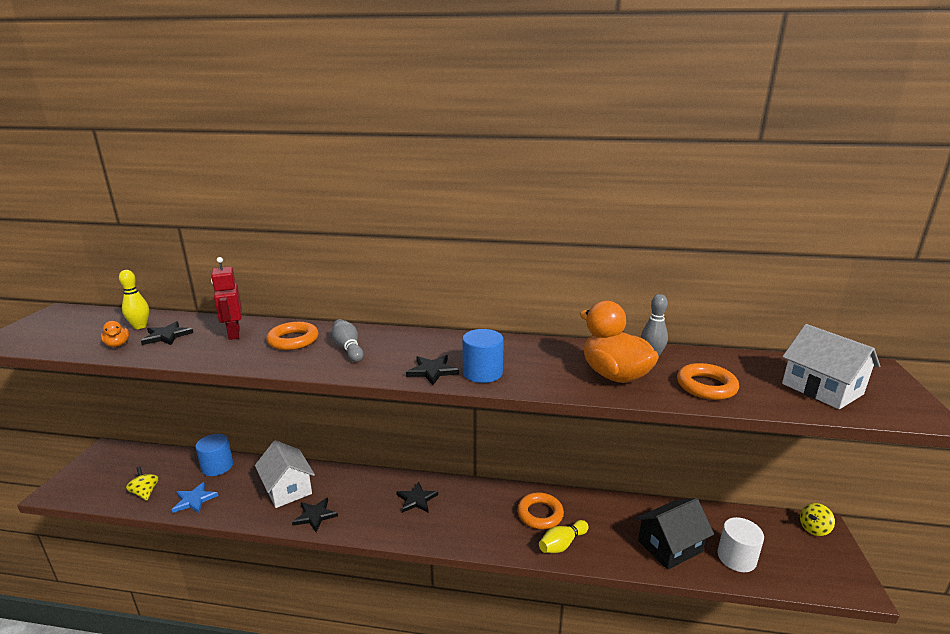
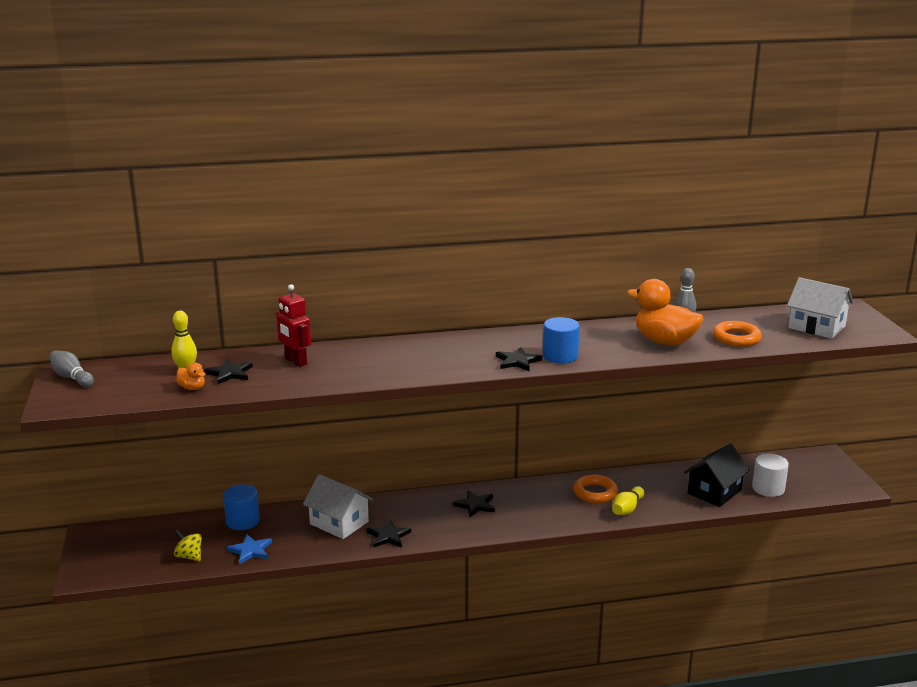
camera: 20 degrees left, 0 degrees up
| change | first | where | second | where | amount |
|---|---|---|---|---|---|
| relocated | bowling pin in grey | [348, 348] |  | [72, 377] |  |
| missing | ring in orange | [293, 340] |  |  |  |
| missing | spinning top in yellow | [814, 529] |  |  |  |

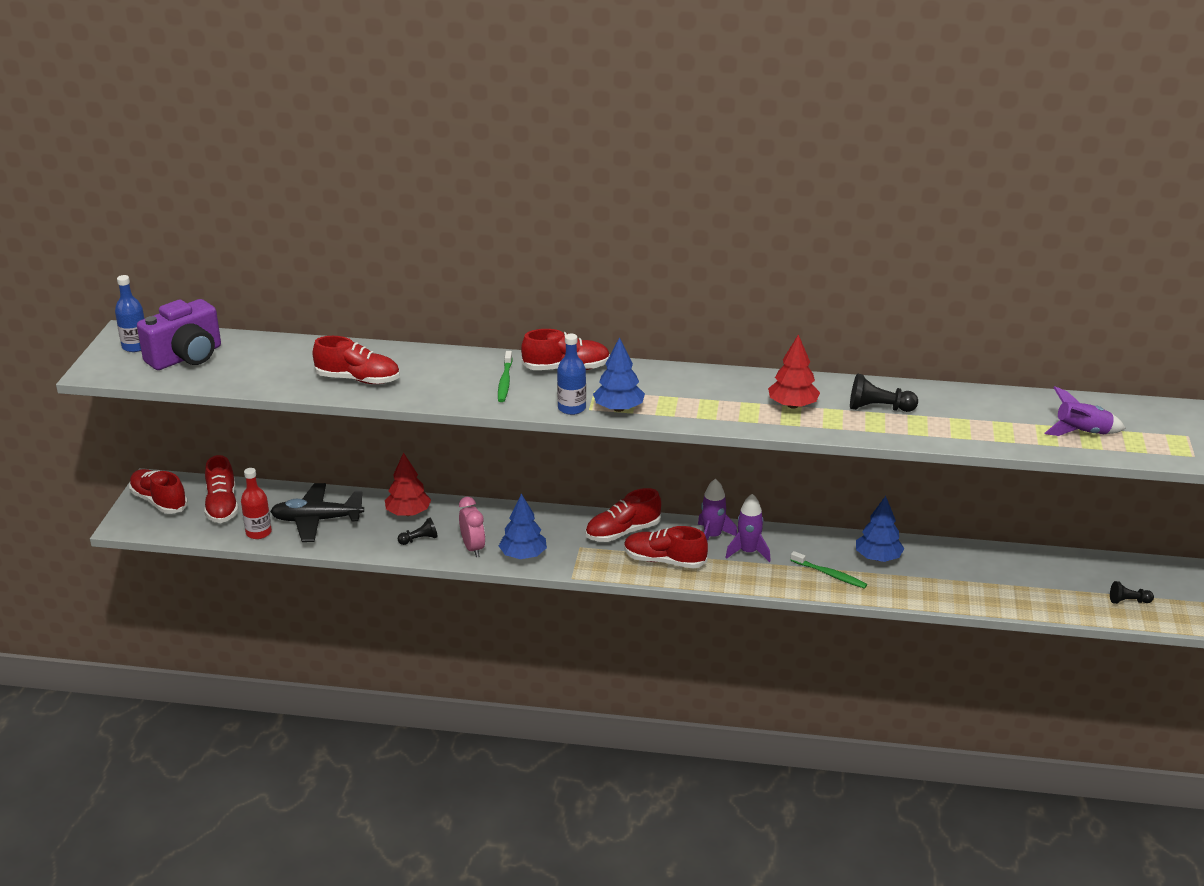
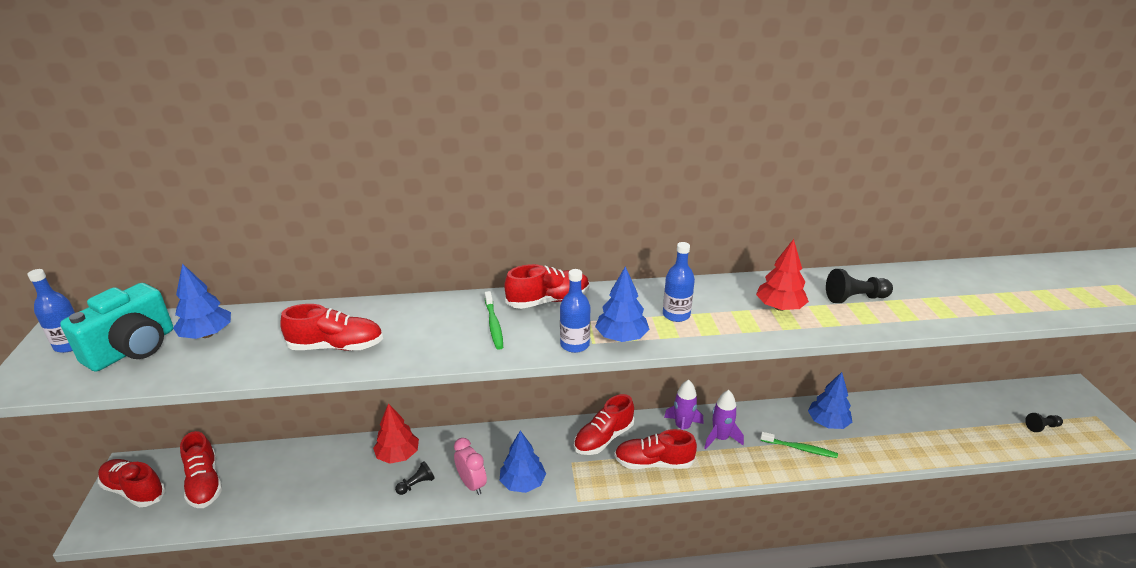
camera: 15 degrees left, 0 degrees up
| change | first | where | second | where | amount |
|---|---|---|---|---|---|
| colour | camera in purple | [186, 357] | camera in turquoise | [133, 349] |  |
| missing | rocket in purple | [1082, 433] |  |  |  |
| missing | bottle in red | [258, 532] |  |  |  |
| missing | plane in black | [317, 520] |  |  |  |
| appeared |  |  | bottle in blue | [676, 315] |  |
| appeared |  |  | tree in blue | [207, 334] |  |

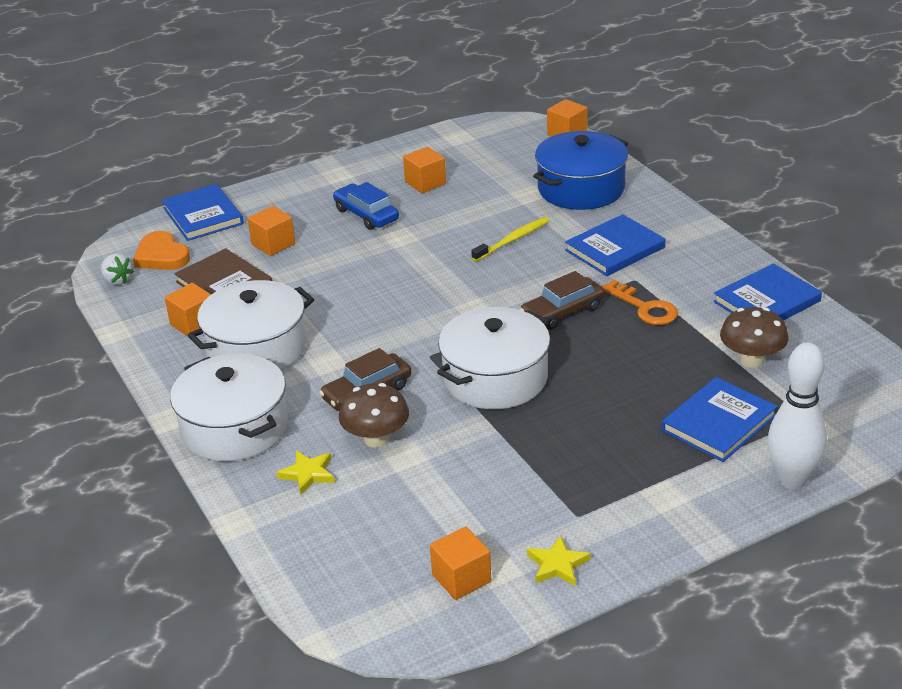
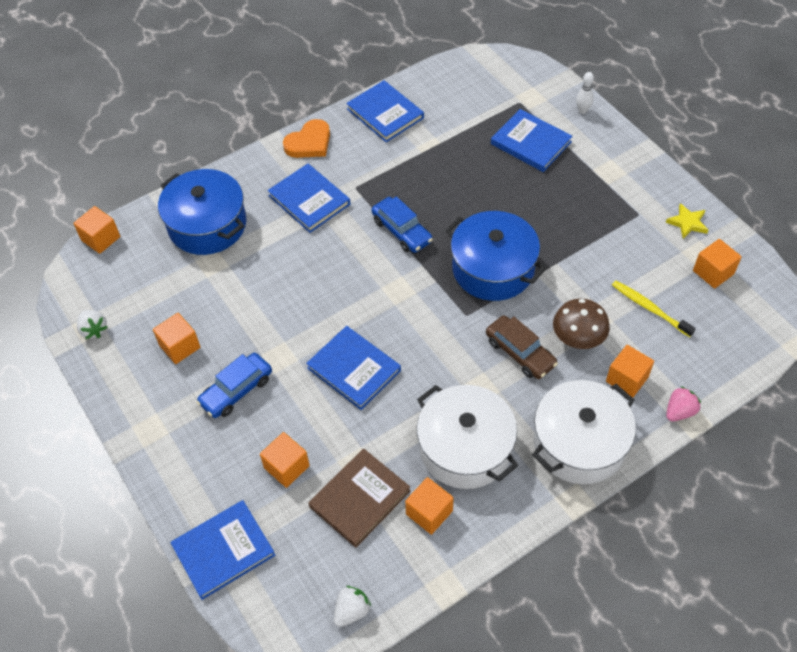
camera: 95 degrees left, 20 degrees up
| change | first | where | second | where | amount |
|---|---|---|---|---|---|
| relocated | toothbrush in yellow | [513, 240] |  | [649, 308] |  |
| relocated | heart in orange | [161, 256] |  | [309, 143] |  |
| colour | car in brown | [562, 312] | car in blue | [402, 231] |  |
| missing | key in orange | [644, 308] |  |  |  |
| colour | pot in white | [495, 378] | pot in blue | [493, 268] |  |
| missing | mushroom in brown | [751, 360] |  |  |  |
| size | bowling pin in white | [792, 479] |  | [582, 111] | x0.47 |
| exchanged | star in yellow | [308, 474] | cube in orange | [627, 379] |  |
| appeared |  |  | strawberry in white | [94, 330] |  |
| appeared |  |  | book in blue | [354, 369] |  |
| appeared |  |  | strawberry in pink | [679, 411] |  |

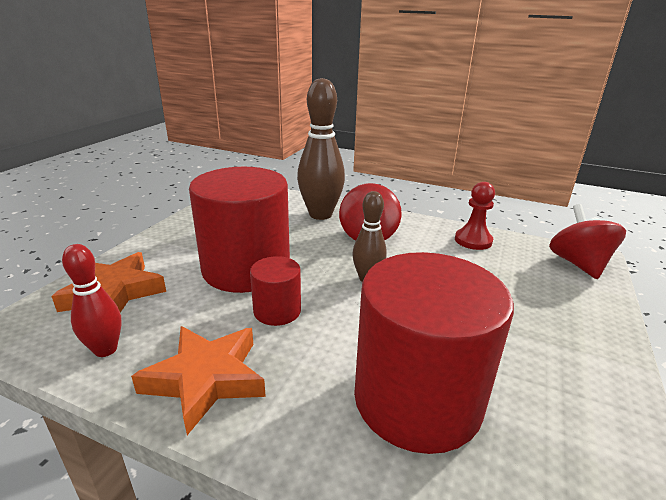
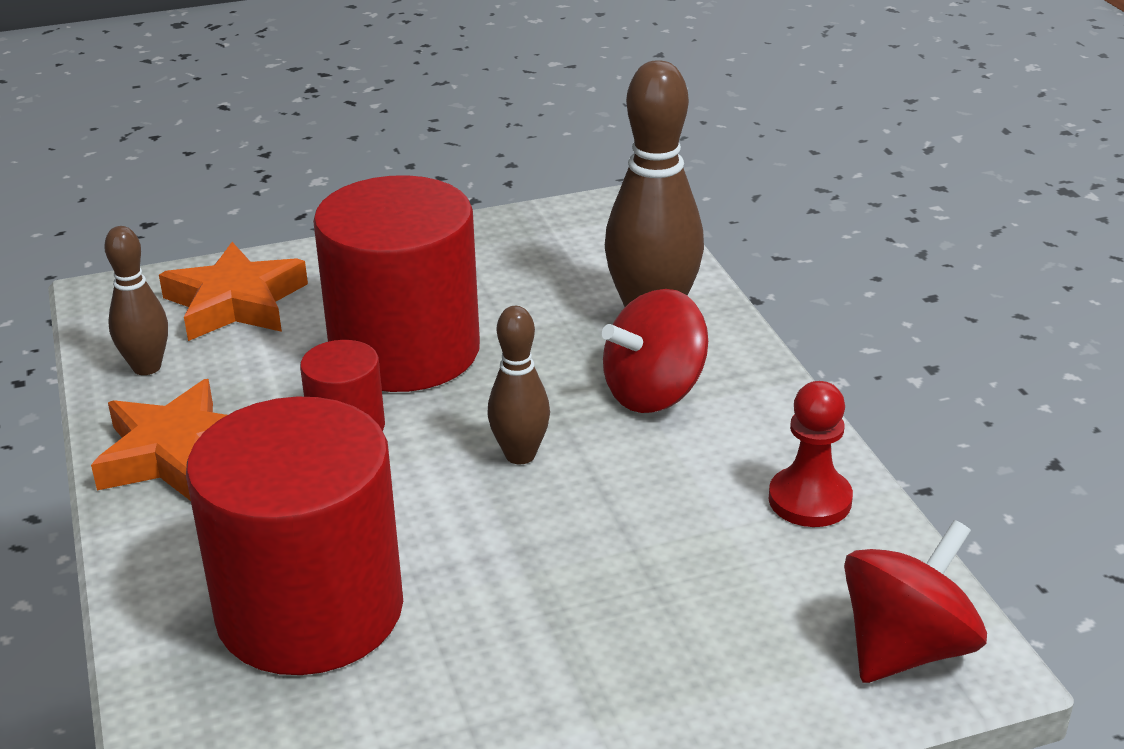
camera: 50 degrees right, 5 degrees up
| change | first | where | second | where | amount |
|---|---|---|---|---|---|
| colour | bowling pin in red | [105, 349] | bowling pin in brown | [147, 367] |  |

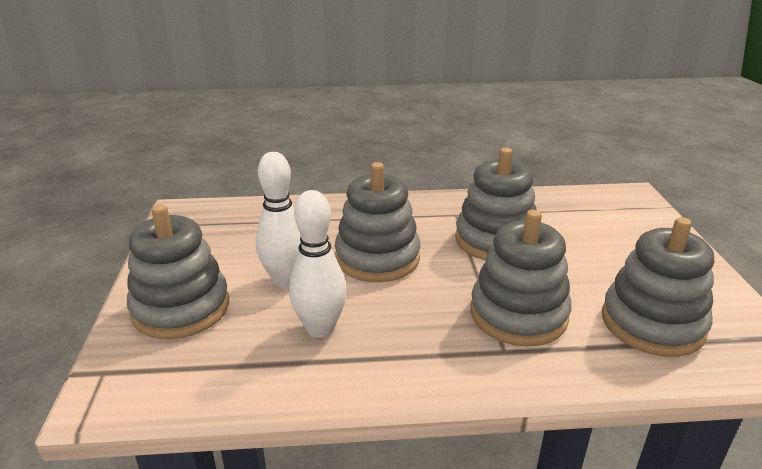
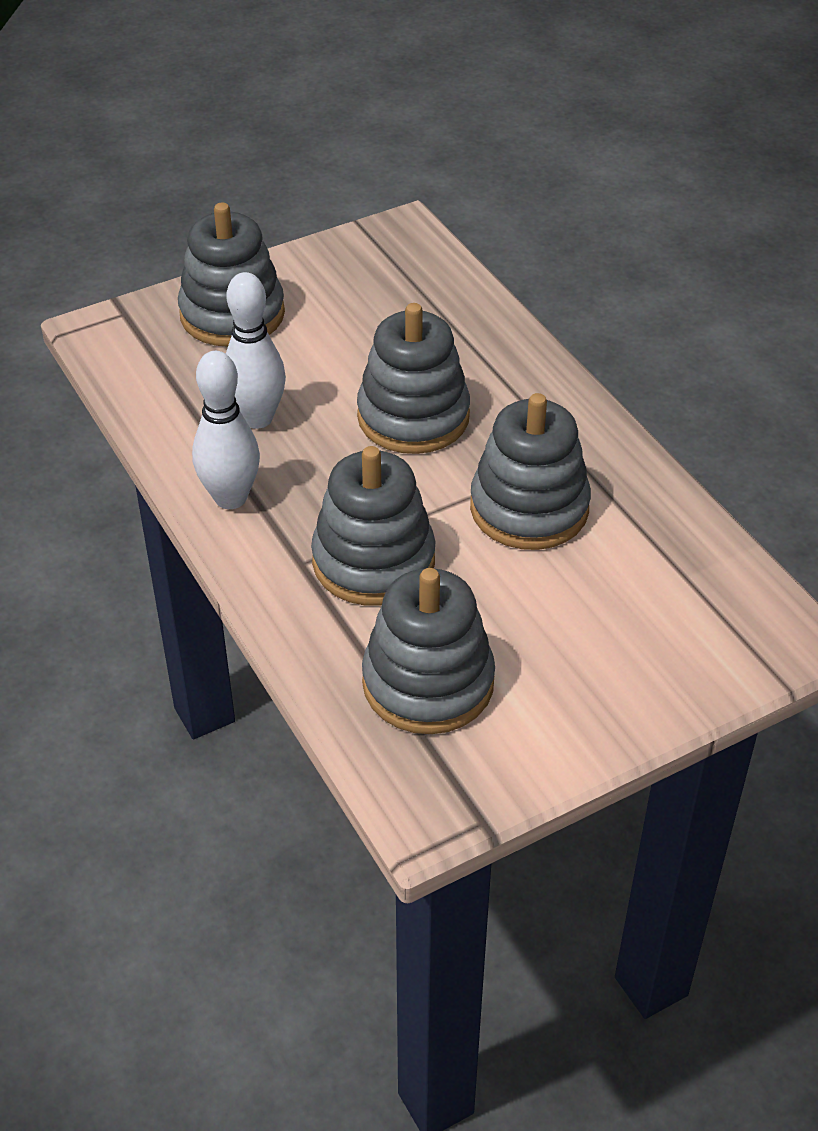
camera: 65 degrees right, 15 degrees up
| change | first | where | second | where | amount |
|---|---|---|---|---|---|
| relocated | bowling pin in white | [285, 280] |  | [230, 498] |  |

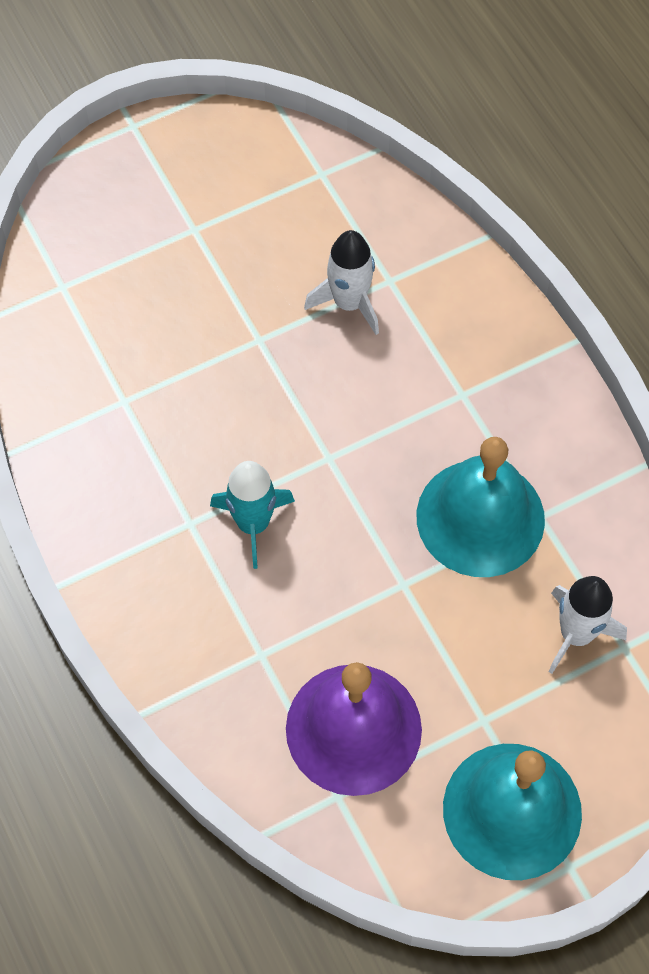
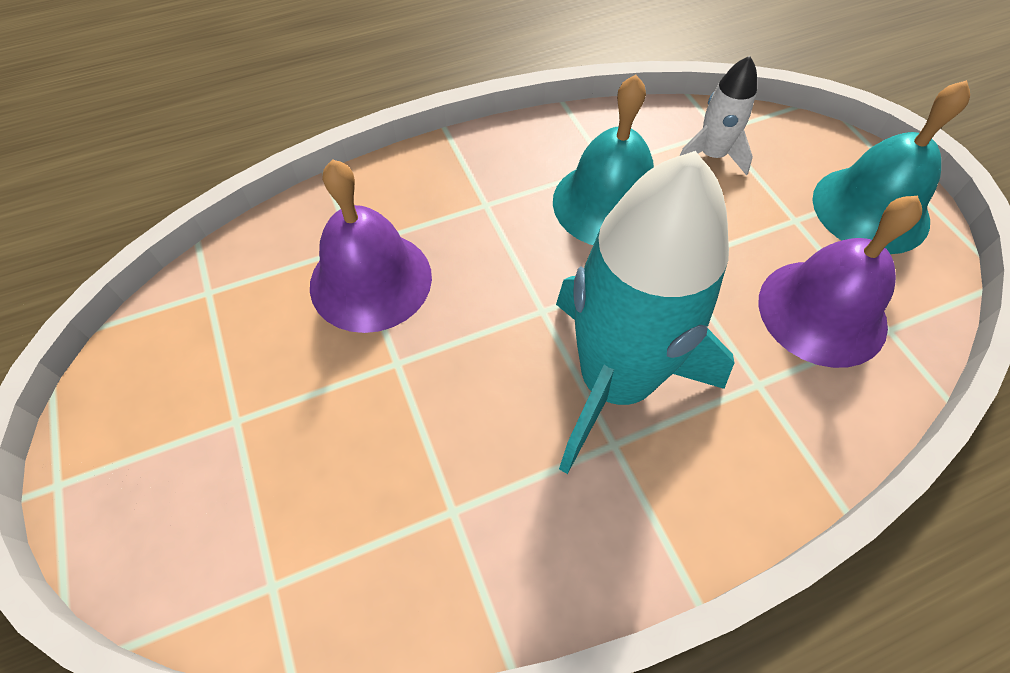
camera: 85 degrees left, 5 degrees down
| change | first | where | second | where | amount |
|---|---|---|---|---|---|
| exchanged | rocket in white | [349, 303] | bell in purple | [371, 280] |  |
| size | rocket in turquoise | [253, 524] |  | [615, 382] | x2.16 |

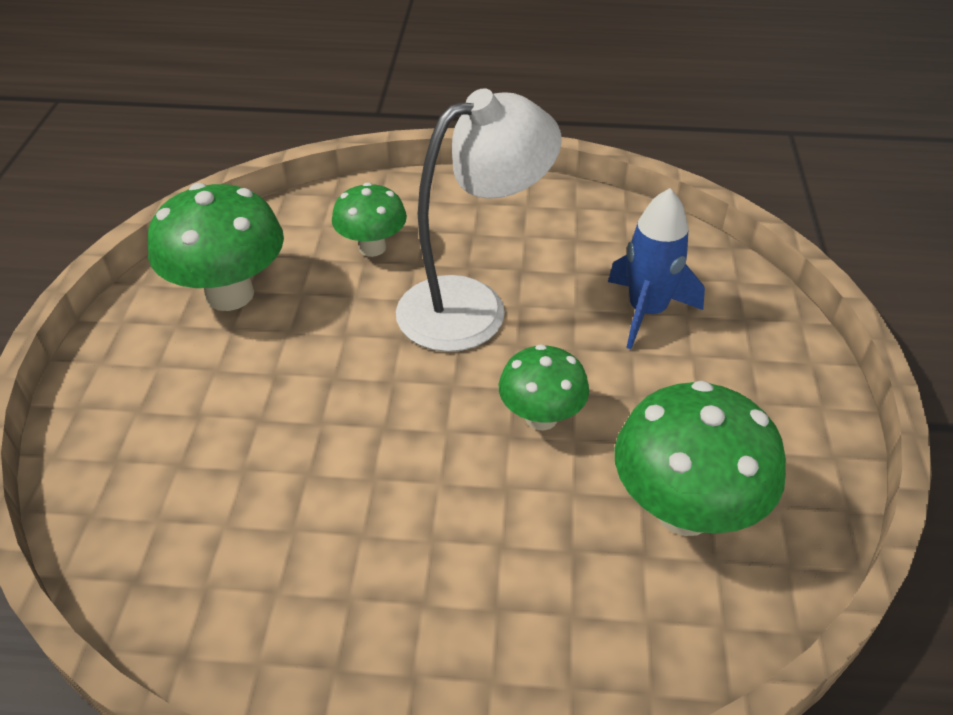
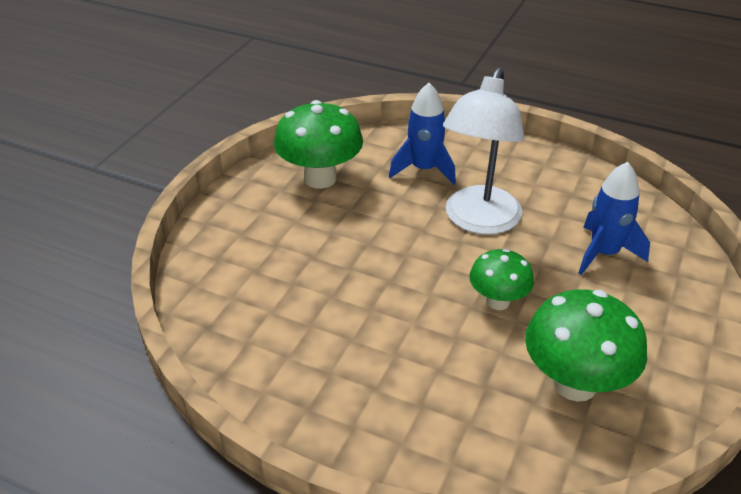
camera: 20 degrees right, 5 degrees down
| change | first | where | second | where | amount |
|---|---|---|---|---|---|
| spun | lamp in white | [472, 306] |  | [478, 221] | 120 degrees clockwise |
| exchanged | mushroom in green | [372, 247] | rocket in blue | [424, 169] |  |

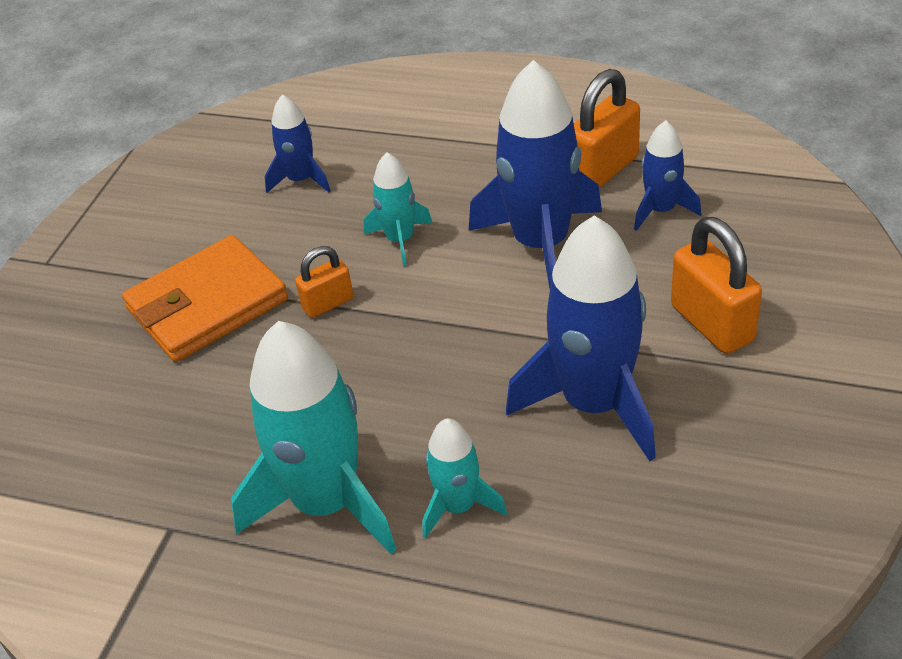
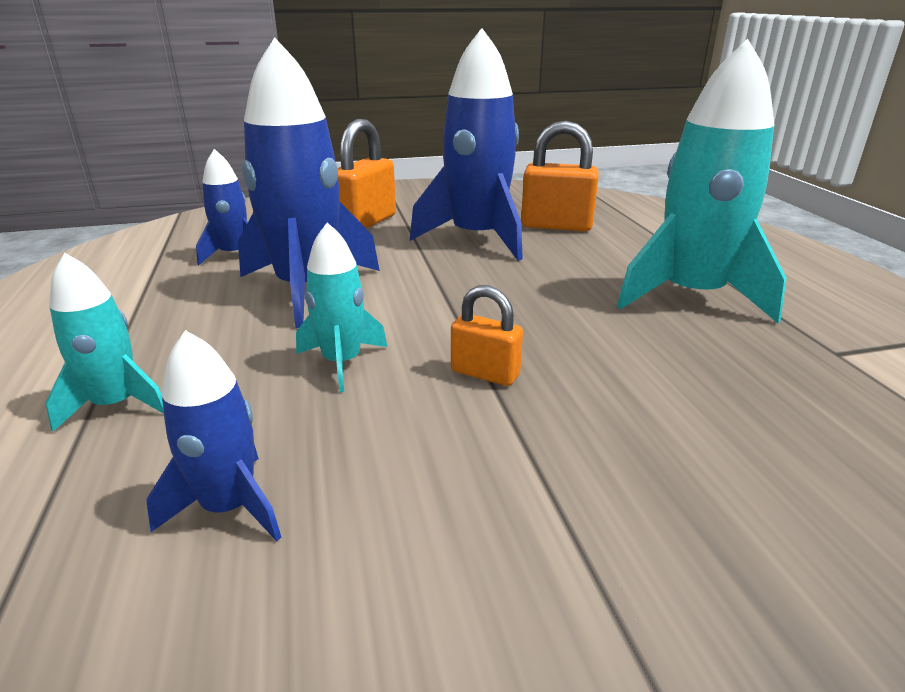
camera: 125 degrees left, 15 degrees down
| change | first | where | second | where | amount |
|---|---|---|---|---|---|
| relocated | padlock in orange | [602, 170] |  | [556, 226] |  |
| missing | wallet in orange | [207, 305] |  |  |  |
| relocated | rocket in turquoise | [458, 506] |  | [116, 404] |  |

